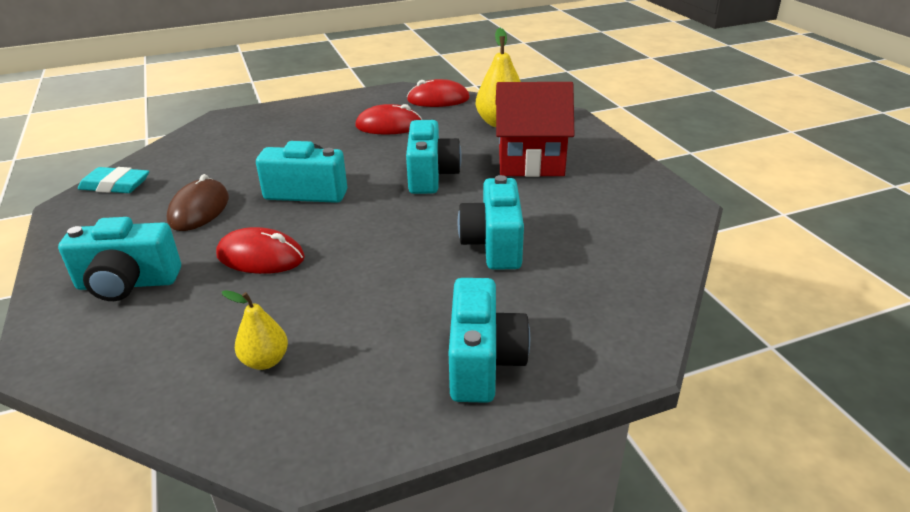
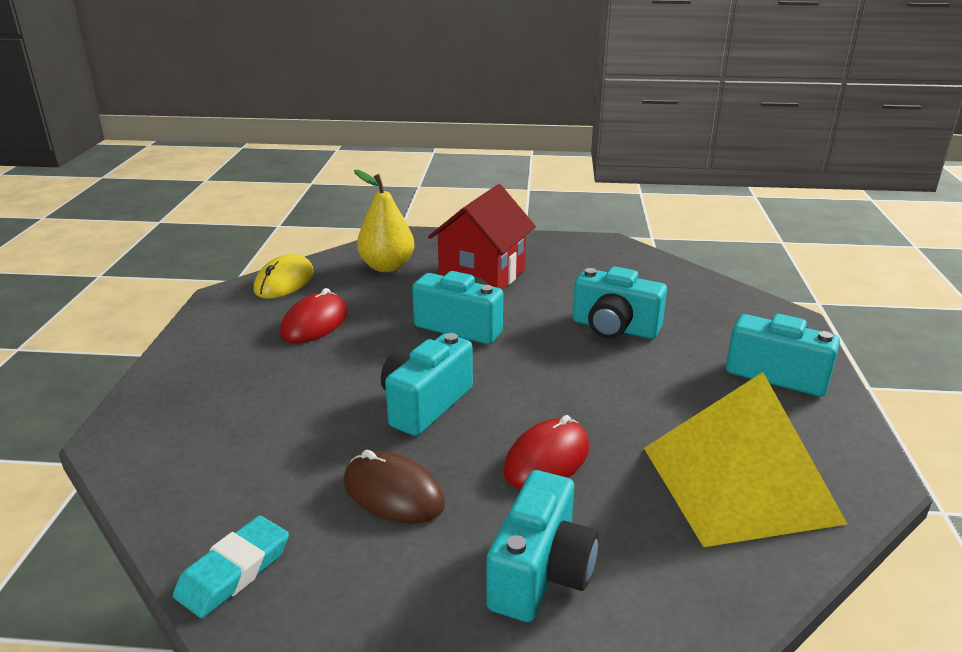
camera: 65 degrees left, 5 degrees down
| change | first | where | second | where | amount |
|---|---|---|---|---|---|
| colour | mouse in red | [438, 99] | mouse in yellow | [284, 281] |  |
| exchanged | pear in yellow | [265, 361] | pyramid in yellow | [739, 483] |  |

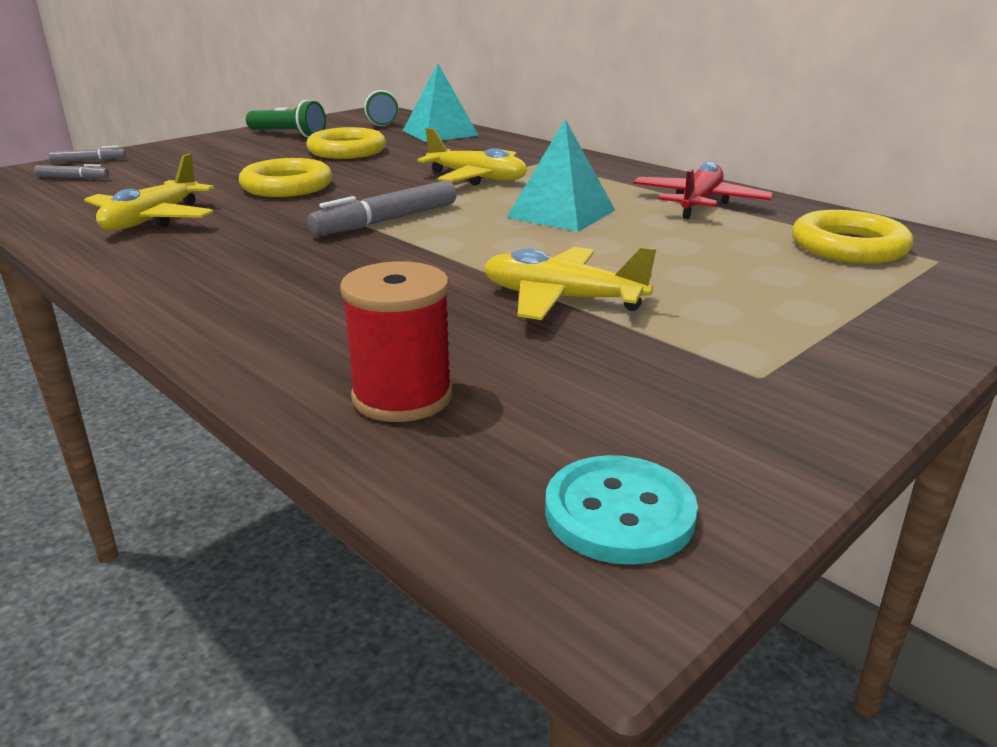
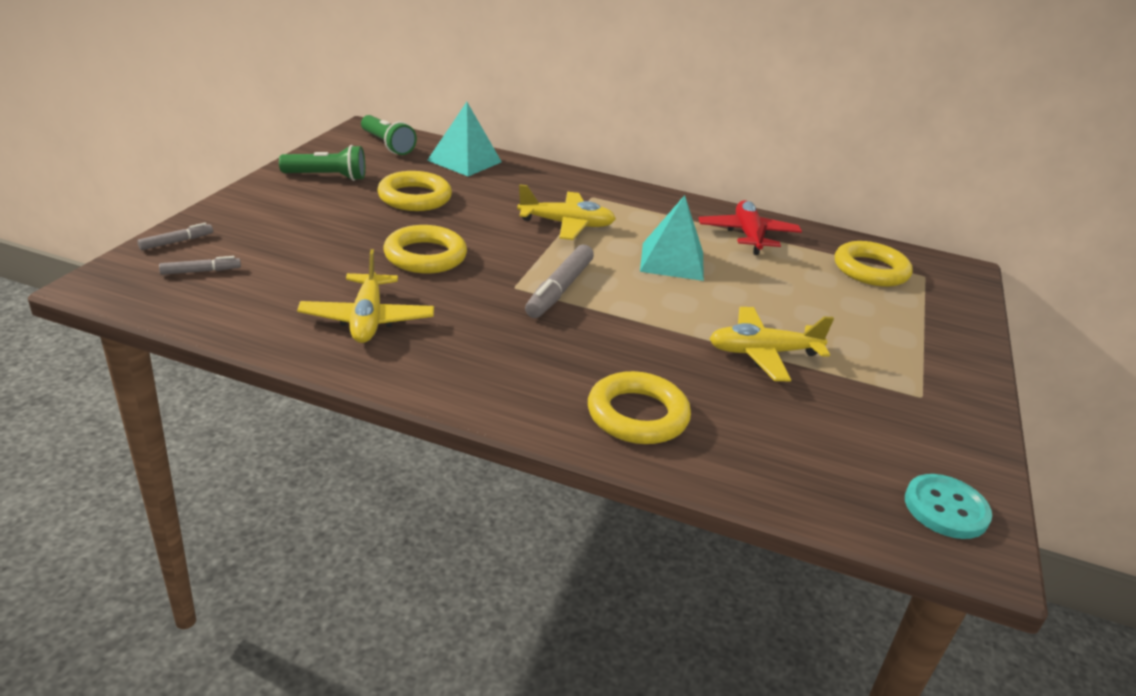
camera: 30 degrees left, 5 degrees up
| change | first | where | second | where | amount |
|---|---|---|---|---|---|
| missing | spool in red | [402, 396] |  |  |  |
| appeared |  |  | ring in yellow | [637, 415] |  |

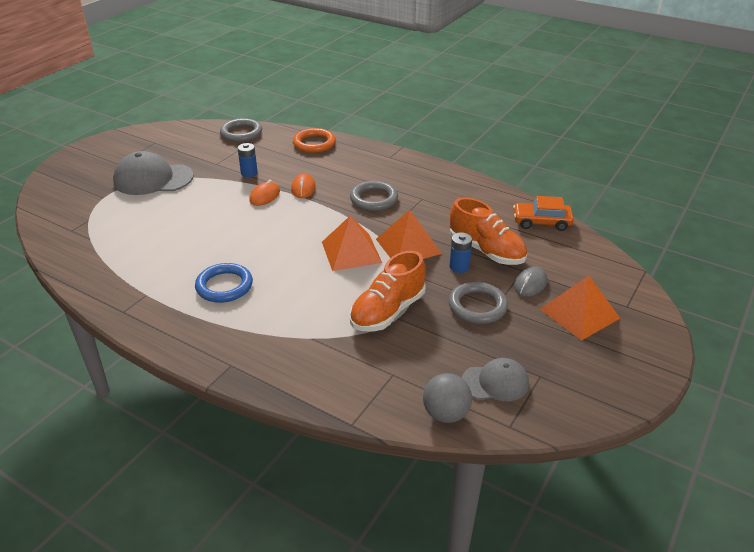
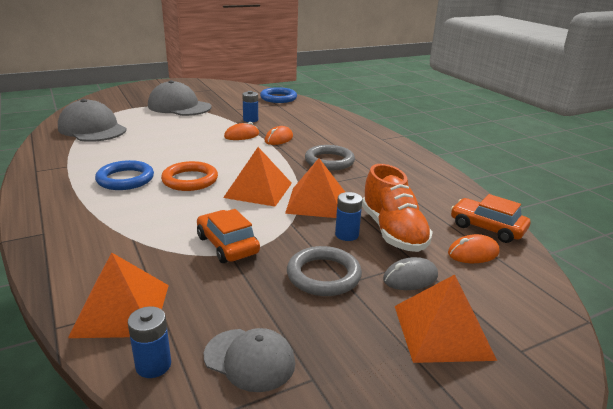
camera: 30 degrees right, 10 degrees down
| change | first | where | second | where | amount |
|---|---|---|---|---|---|
| colour | ring in grey | [241, 133] | ring in blue | [278, 98] |  |
| relocated | ring in orange | [314, 143] |  | [190, 180] |  |
| exchanged | shoe in orange | [388, 311] | car in orange | [227, 245] |  |
| exchanged | ball in grey | [445, 414] | battery in blue | [153, 365] |  |
| appeared |  |  | cap in grey | [92, 129] |  |
| appeared |  |  | mouse in orange | [473, 253] |  |
| appeared |  |  | pyramid in orange | [121, 309] |  |

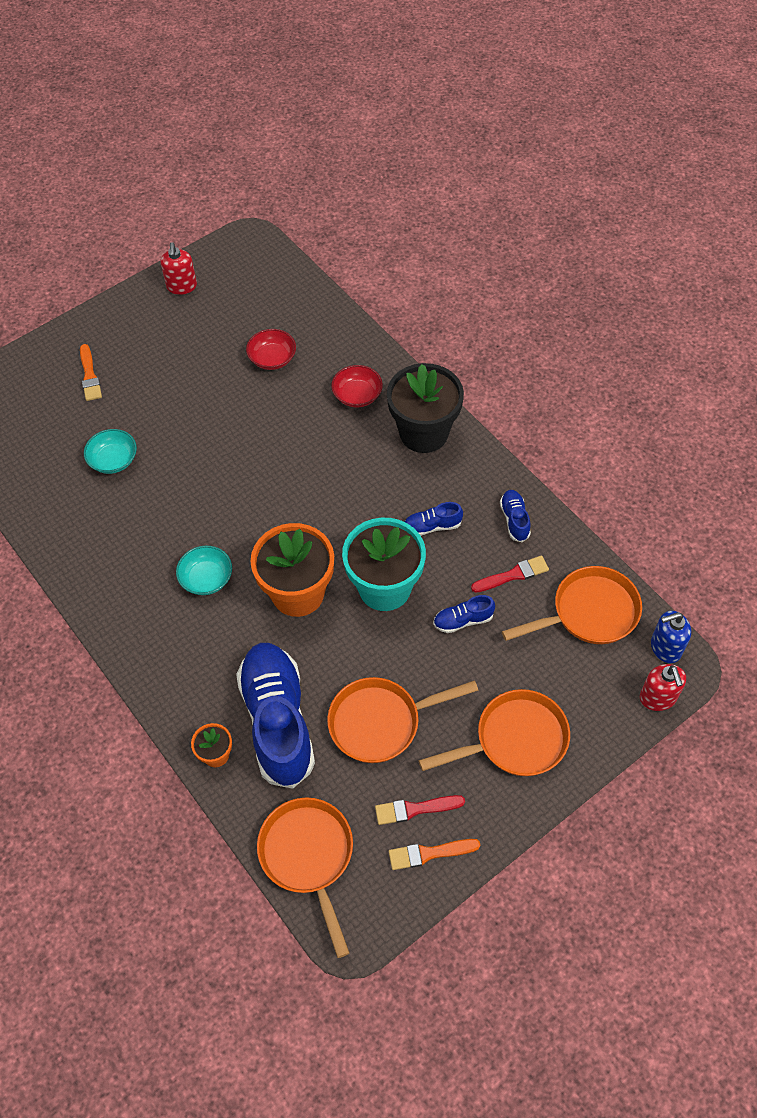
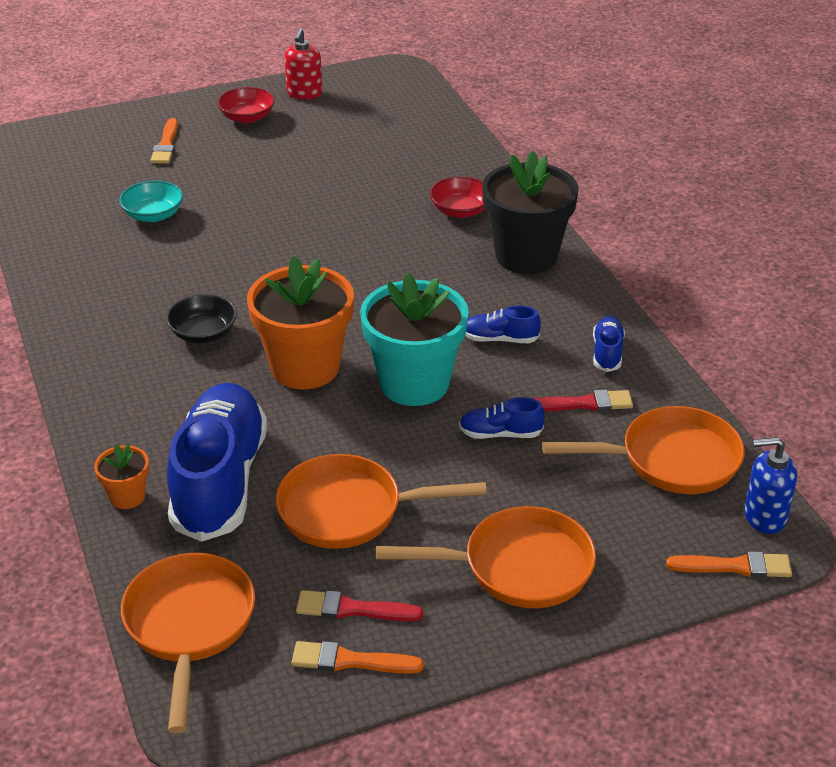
camera: 15 degrees right, 20 degrees down
| change | first | where | second | where | amount |
|---|---|---|---|---|---|
| relocated | bowl in red | [272, 358] |  | [247, 117] |  |
| colour | bowl in turquoise | [206, 578] | bowl in black | [203, 333] |  |
| exchanged | soap dispenser in red | [658, 698] | brush in orange | [735, 566] |  |

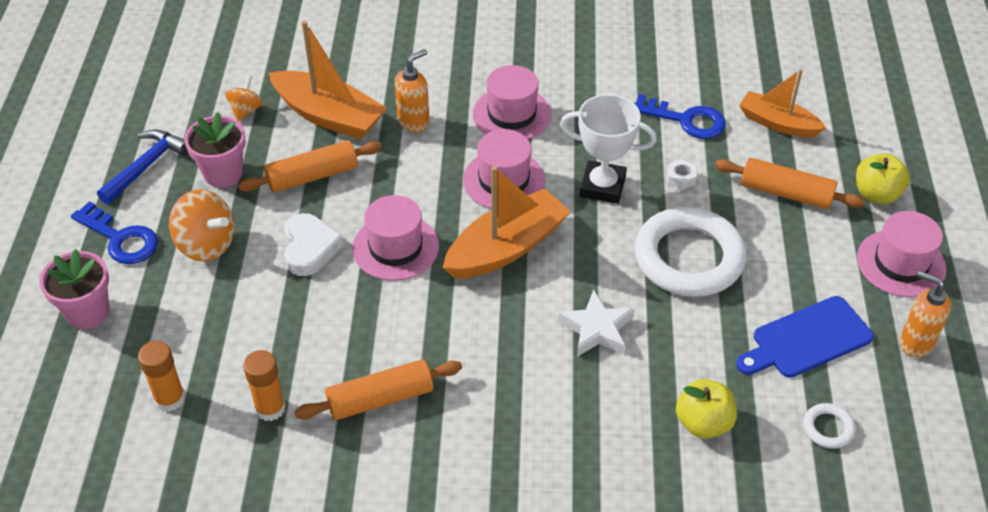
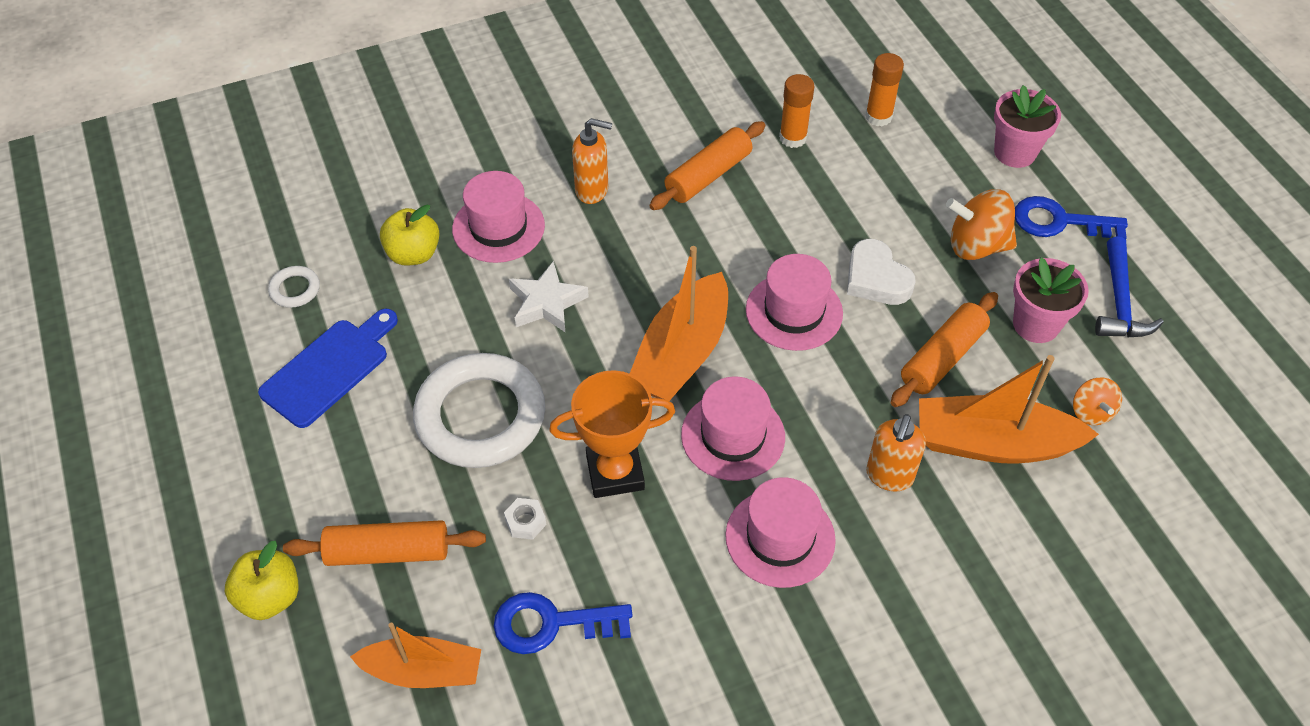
camera: 155 degrees right, 5 degrees up
| change | first | where | second | where | amount |
|---|---|---|---|---|---|
| colour | trophy in white | [602, 186] | trophy in orange | [615, 472] |  |
| relocated | hat in pink | [901, 263] |  | [498, 227] |  |
| relocated | soap dispenser in orange | [915, 343] |  | [592, 190] |  |

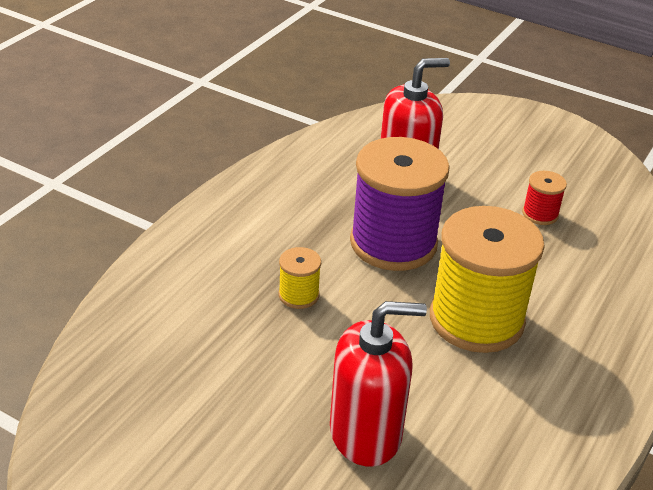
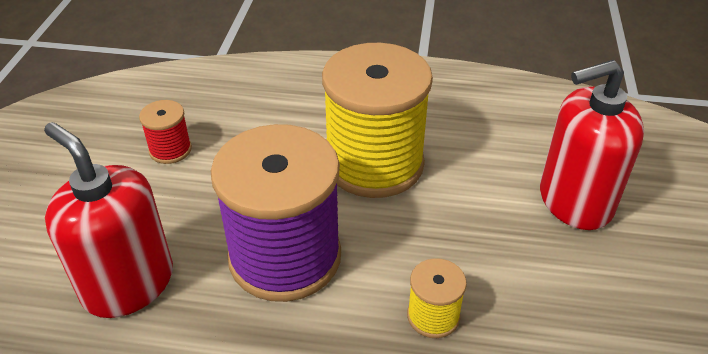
camera: 110 degrees left, 5 degrees up
| change | first | where | second | where | amount |
|---|---|---|---|---|---|
| spun | soap dispenser in red | [366, 433] |  | [574, 201] | 75 degrees counterclockwise |

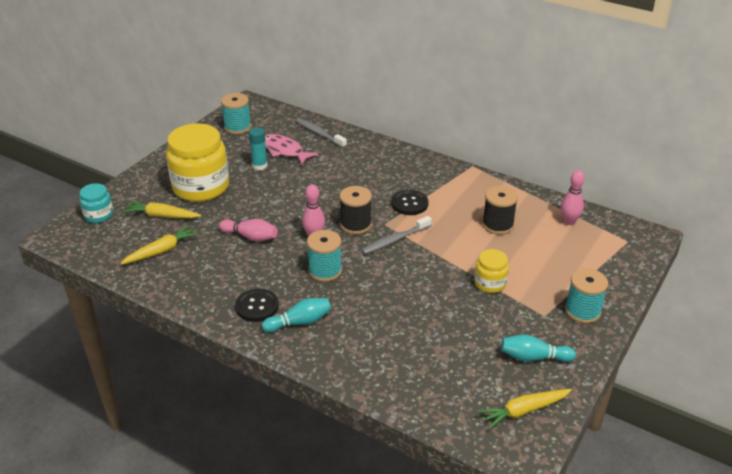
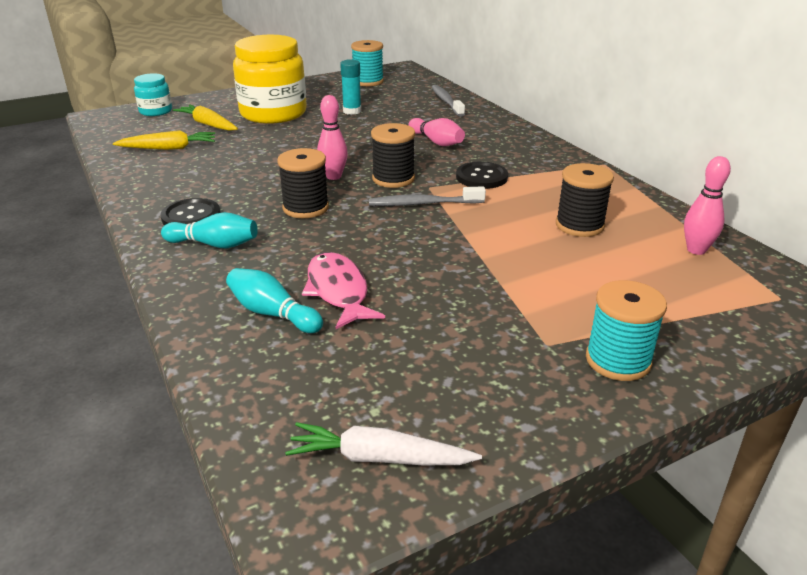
camera: 30 degrees right, 5 degrees down
| change | first | where | second | where | amount |
|---|---|---|---|---|---|
| relocated | fish in pink | [284, 150] |  | [338, 291] |  |
| relocated | bowling pin in pink | [250, 237] |  | [436, 142] |  |
| colour | spool in turquoise | [325, 271] | spool in black | [305, 208] |  |
| missing | jar in yellow | [490, 283] |  |  |  |
| relocated | bowling pin in turquoise | [533, 357] |  | [273, 313] |  |
| colour | carrot in yellow | [524, 411] | carrot in white | [379, 458] |  |

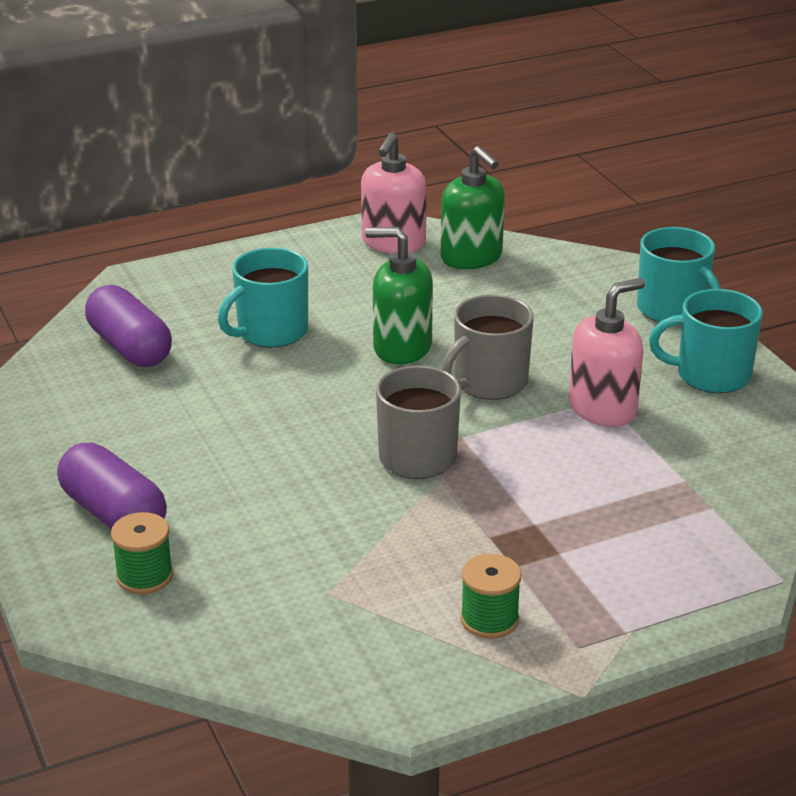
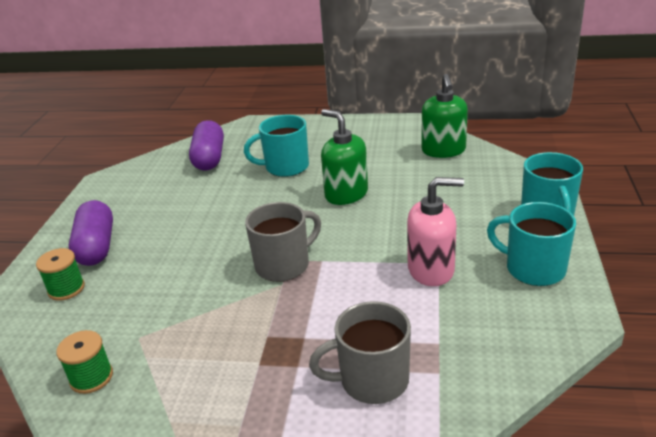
camera: 35 degrees right, 0 degrees up
| change | first | where | second | where | amount |
|---|---|---|---|---|---|
| missing | soap dispenser in pink | [393, 243] |  |  |  |
| relocated | mug in grey | [489, 383] |  | [372, 380] |  |
| relocated | spool in green | [489, 619] |  | [91, 377] |  |

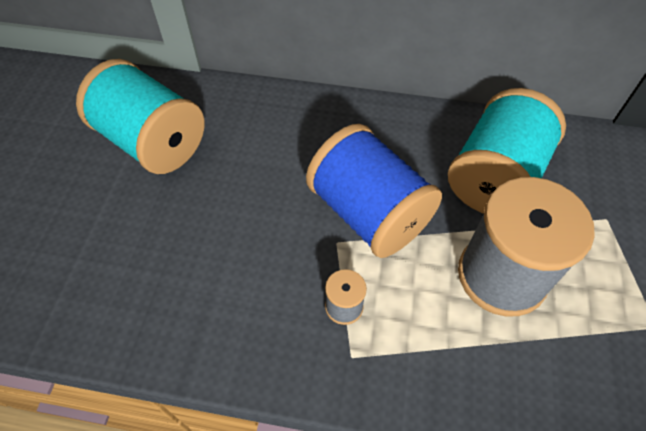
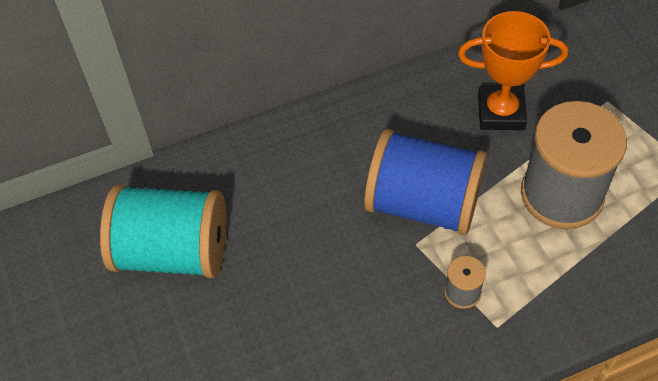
camera: 30 degrees left, 0 degrees up
| change | first | where | second | where | amount |
|---|---|---|---|---|---|
| exchanged | spool in turquoise | [495, 177] | trophy in orange | [501, 112] |  |

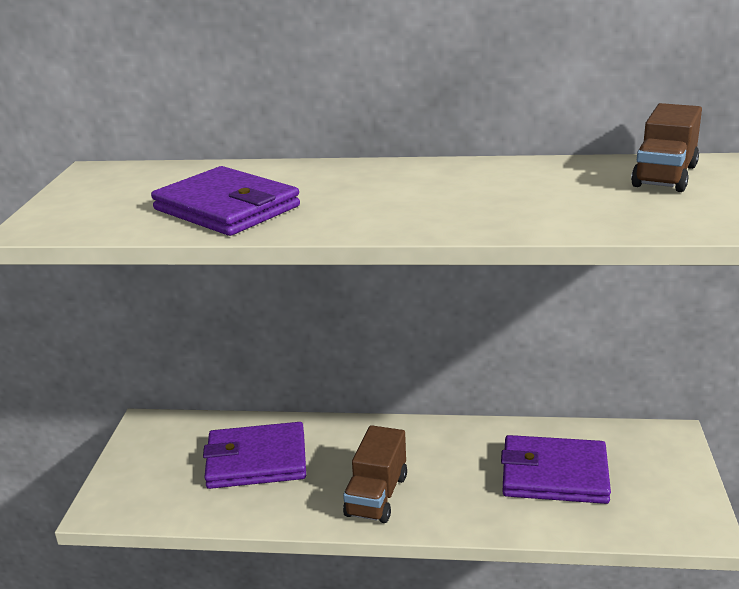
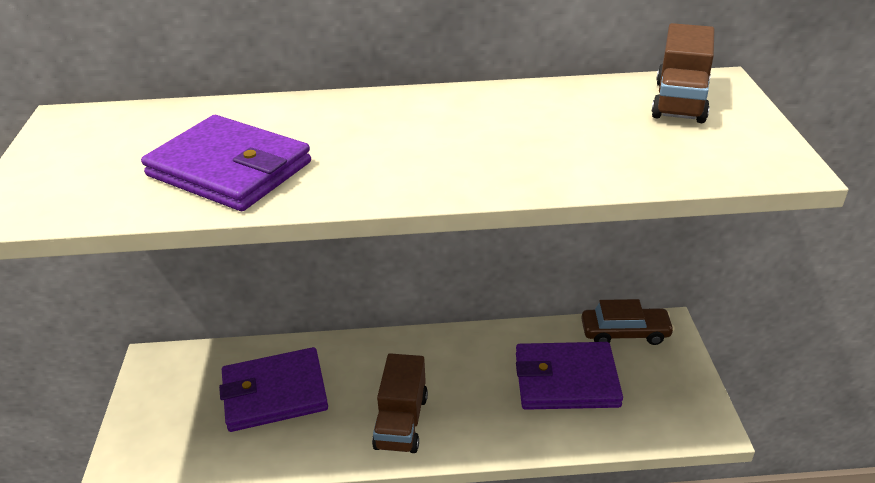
camera: 10 degrees left, 10 degrees up
| change | first | where | second | where | amount |
|---|---|---|---|---|---|
| appeared |  |  | car in brown | [625, 333] |  |

